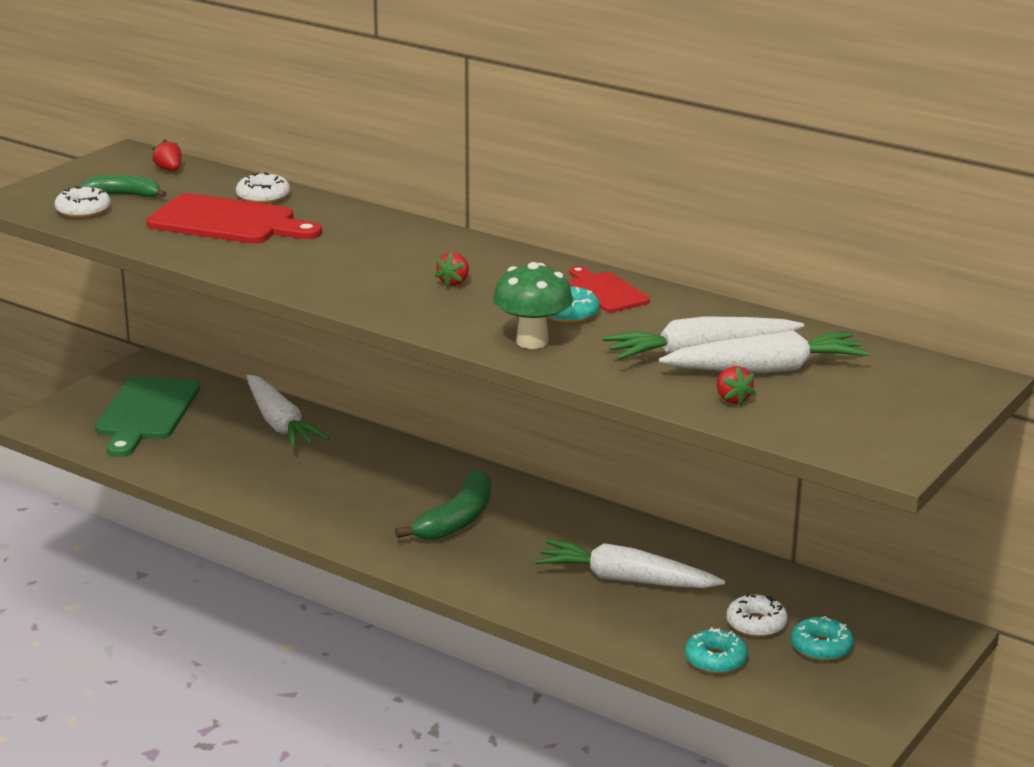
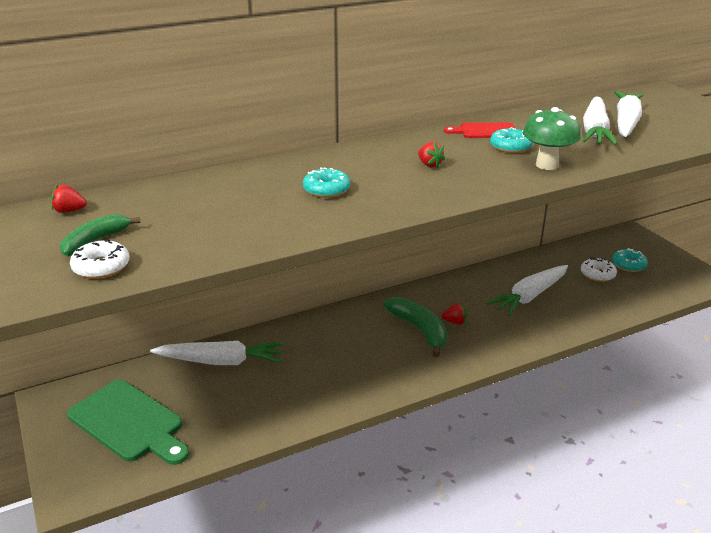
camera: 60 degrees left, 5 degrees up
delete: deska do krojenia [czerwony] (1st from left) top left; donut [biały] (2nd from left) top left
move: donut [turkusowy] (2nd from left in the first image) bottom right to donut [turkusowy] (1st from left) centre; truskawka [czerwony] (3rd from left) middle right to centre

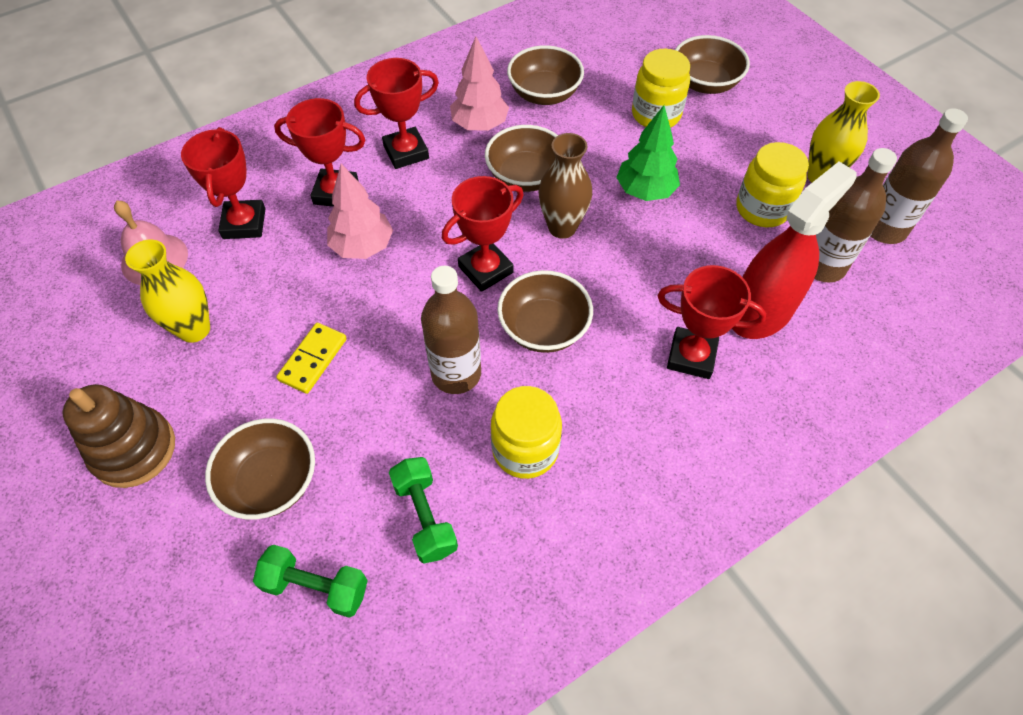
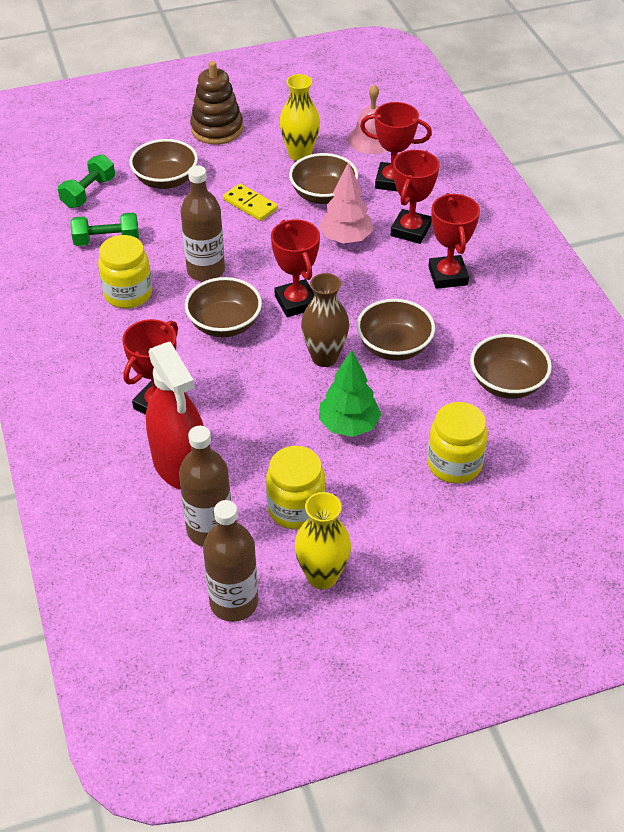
camera: 105 degrees right, 10 degrees down
delete: drzewko [różowy] (2nd from left) top centre
move: miska [brązowy] (5th from left in the first image) top right to miska [brązowy] (3rd from left) top centre

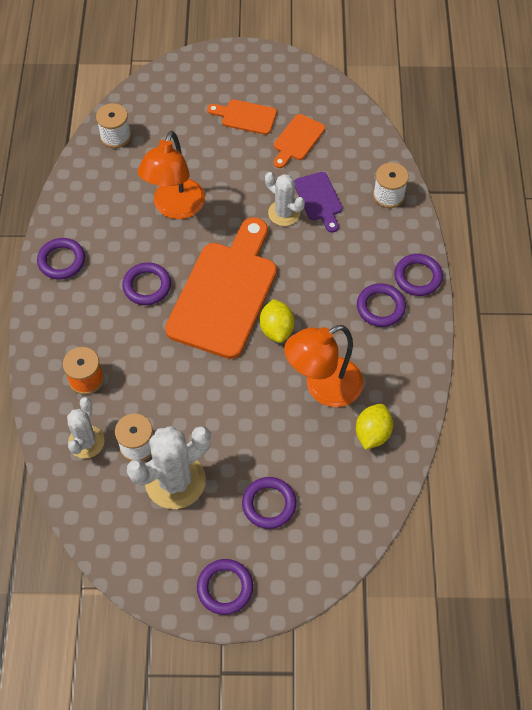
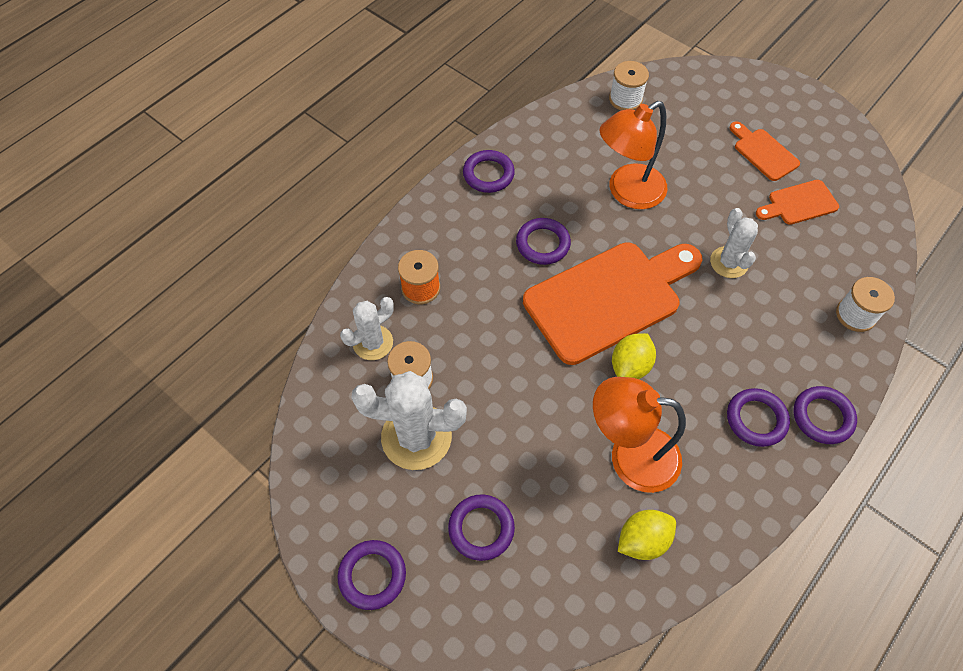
camera: 40 degrees right, 0 degrees up
delete: deska do krojenia [fioletowy] top centre

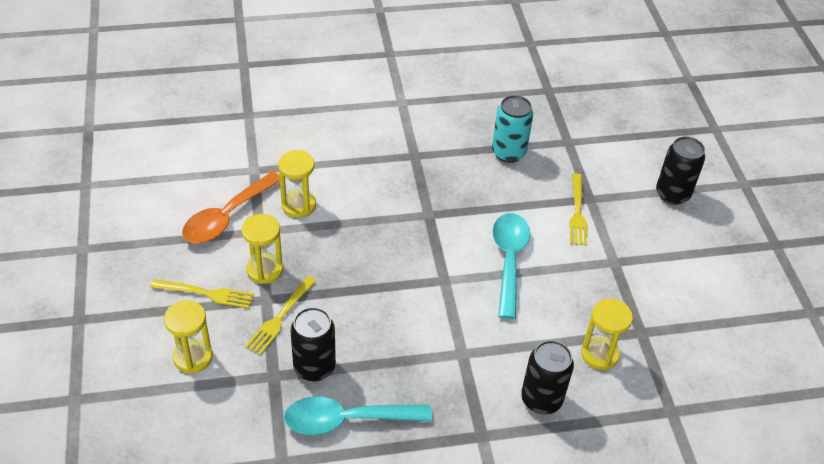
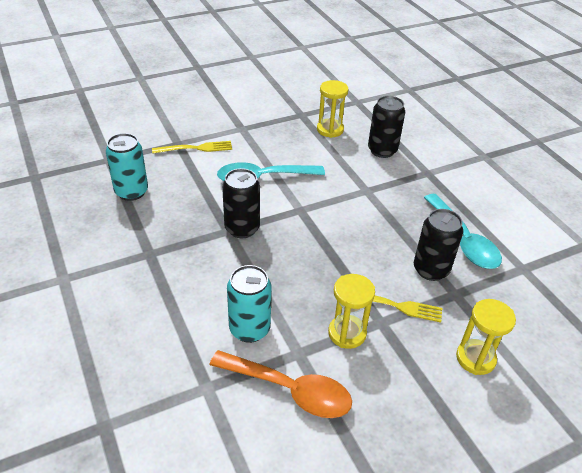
camera: 105 degrees left, 5 degrees down
delete: widelec [żółty] (1st from left) middle left
move: puszka [czarny] (3rd from left in the first image) middle right to puszka [czarny] (1st from left) centre
replace: klepsydra [żółty] (3rd from left) centre to puszka [turkusowy] (2nd from left) centre

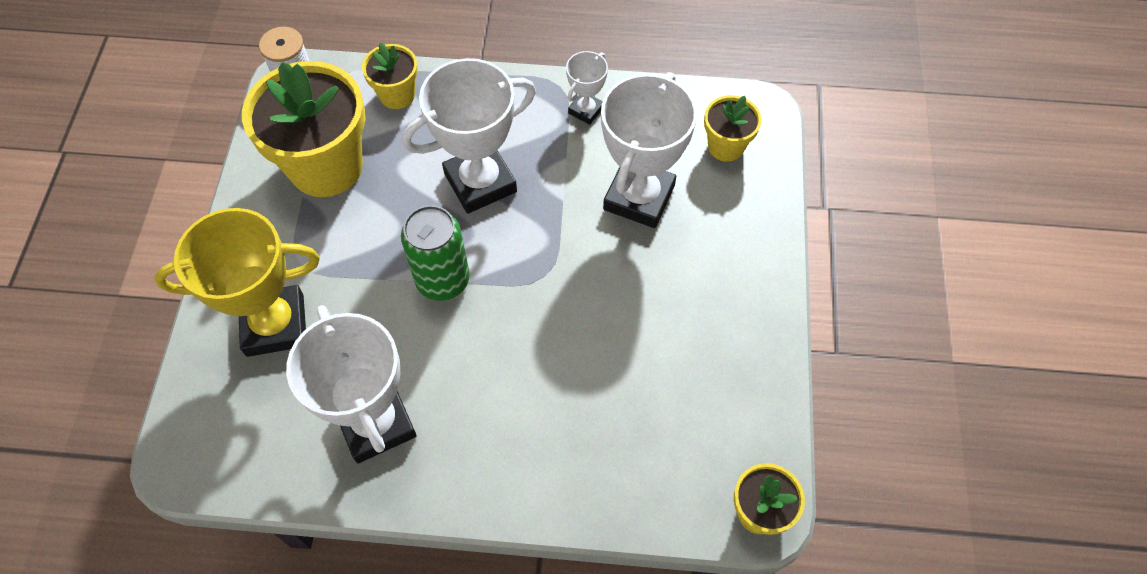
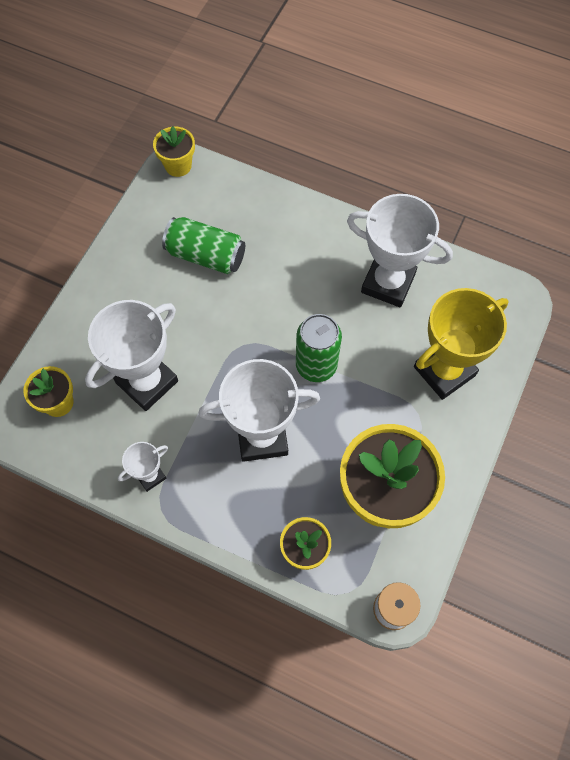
camera: 160 degrees left, 5 degrees up
insert: puszka [zielony] (1st from left) top centre
rotate: puchar [biały] (1st from left in the first image) bottom left = top right 60 degrees counterclockwise; puchar [żółty] middle left = middle right 45 degrees counterclockwise

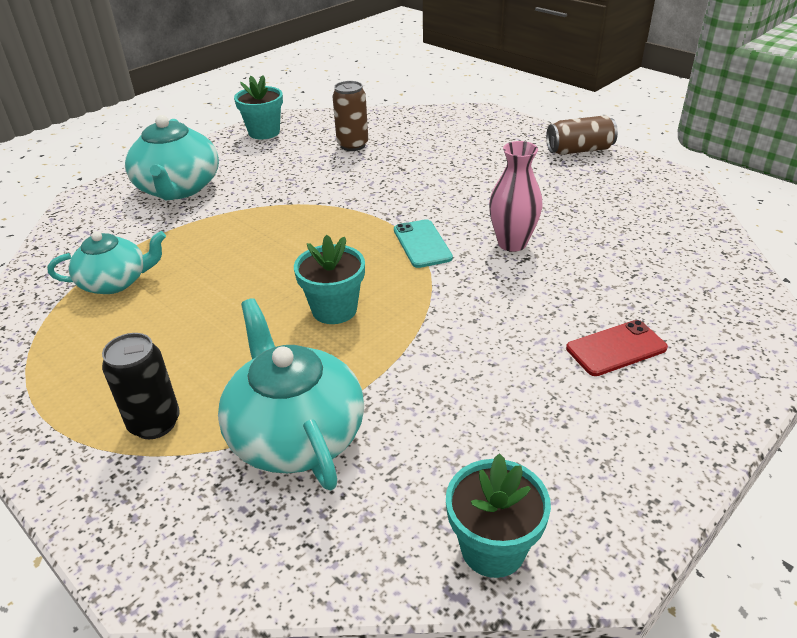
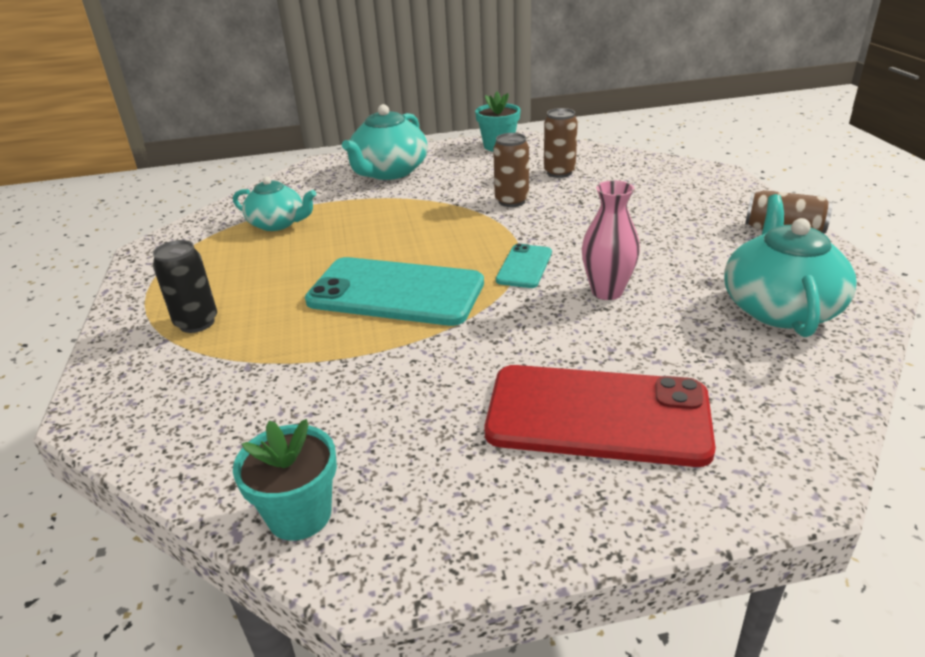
camera: 35 degrees right, 5 degrees down
insert: puszka [brązowy] (1st from left) top centre
move: imbryk [turkusowy] (3rd from left) centre to middle right
replace: doniczka [turkusowy] (2nd from left) centre to telefon [turkusowy] (1st from left) centre
resize: telefon [czerwony] middle right = centre x2.07

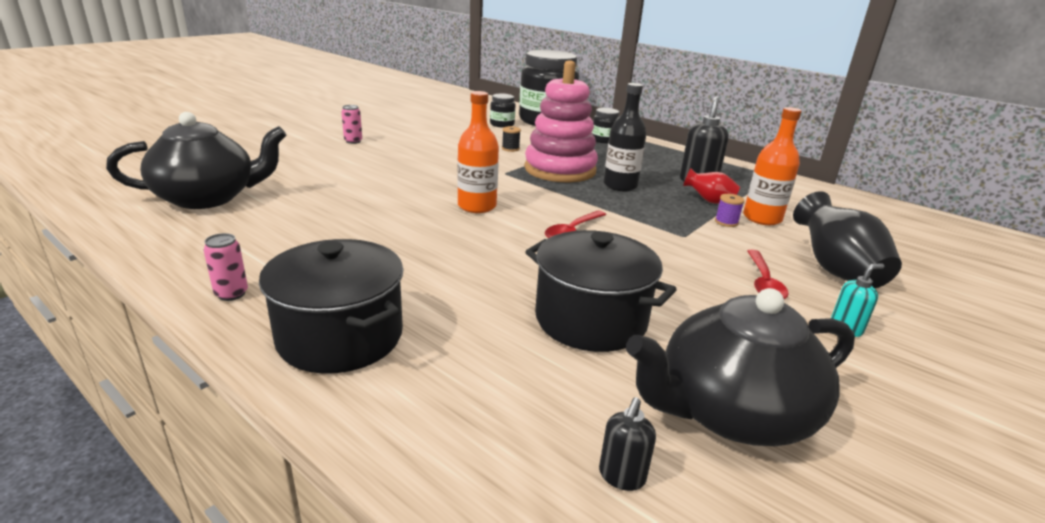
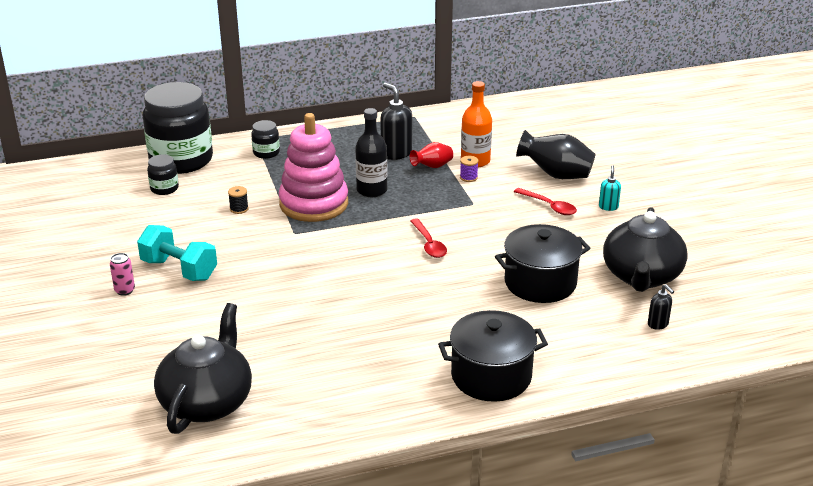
camera: 55 degrees left, 5 degrees up
delete: puszka [różowy] (1st from left) middle left; butelka [pomarańczowy] (1st from left) top centre
insert: hantel [turkusowy] middle left

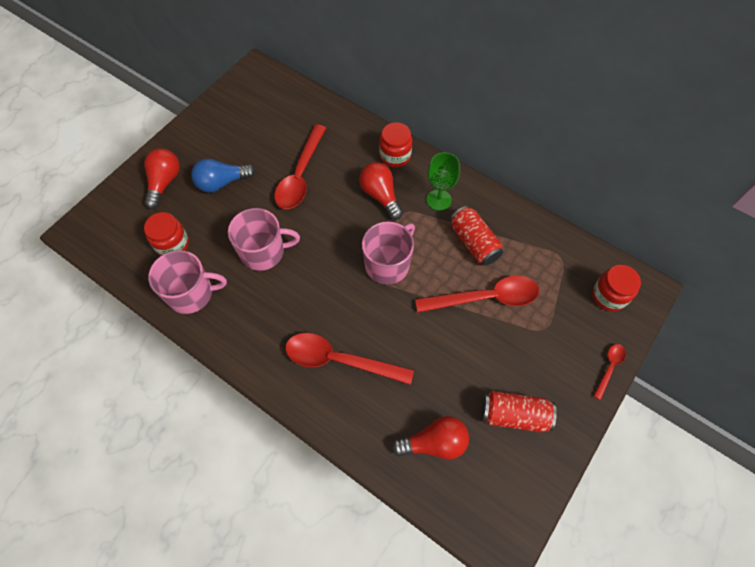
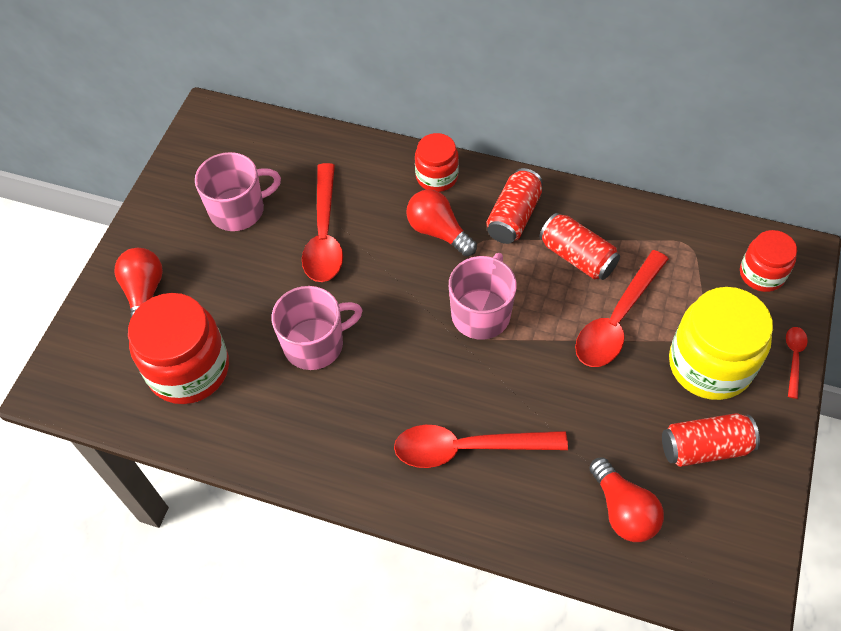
camera: 15 degrees left, 5 degrees down
delete: żarówka [niebieski] top left
insert: słoik [żółty] middle right
move: kubek [różowy] (1st from left) middle left to top left
replace: kielich [zielony] top centre to puszka [czerwony] (1st from left) top centre
rotate: łyżka [czerwony] (3rd from left) centre = middle right 150 degrees clockwise; żarówka [czerwony] (3rd from left) bottom centre = bottom right 90 degrees clockwise
resize: słoik [czerwony] (1st from left) middle left = middle left x1.74

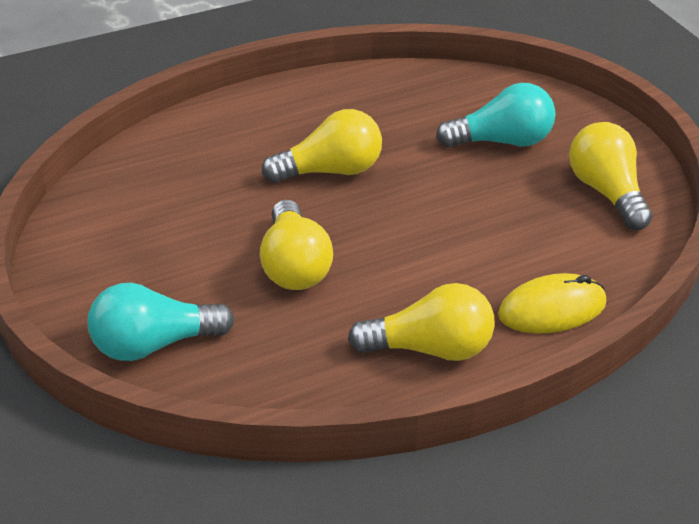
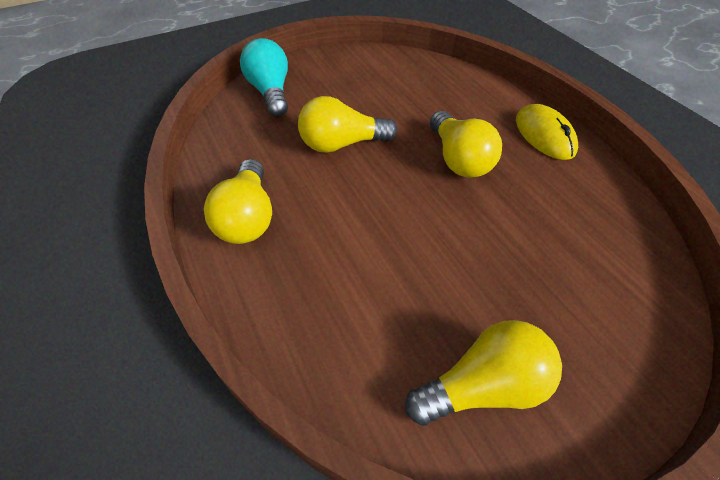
camera: 90 degrees right, 10 degrees up
delete: żarówka [turkusowy] (2nd from left) top right
move: myszka [żółty] middle right to top right

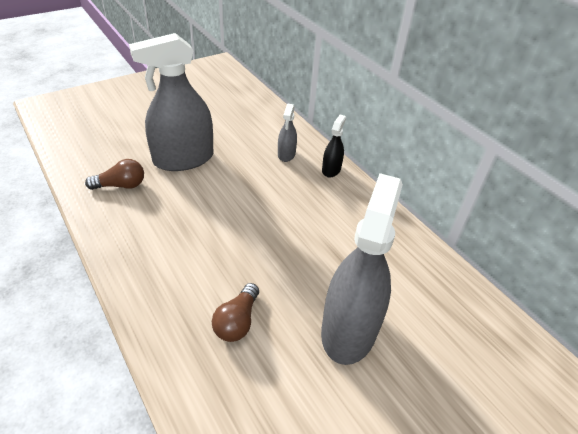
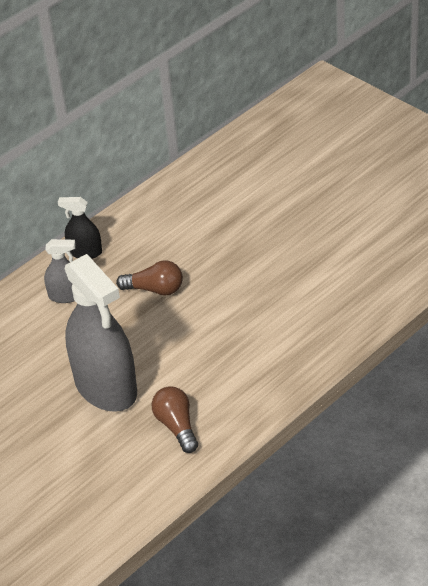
camera: 95 degrees left, 0 degrees up
delete: spryskiwacz [szary] (3rd from left) centre
move: żarówka [brązowy] (2nd from left in the first image) bottom centre to żarówka [brązowy] (1st from left) centre

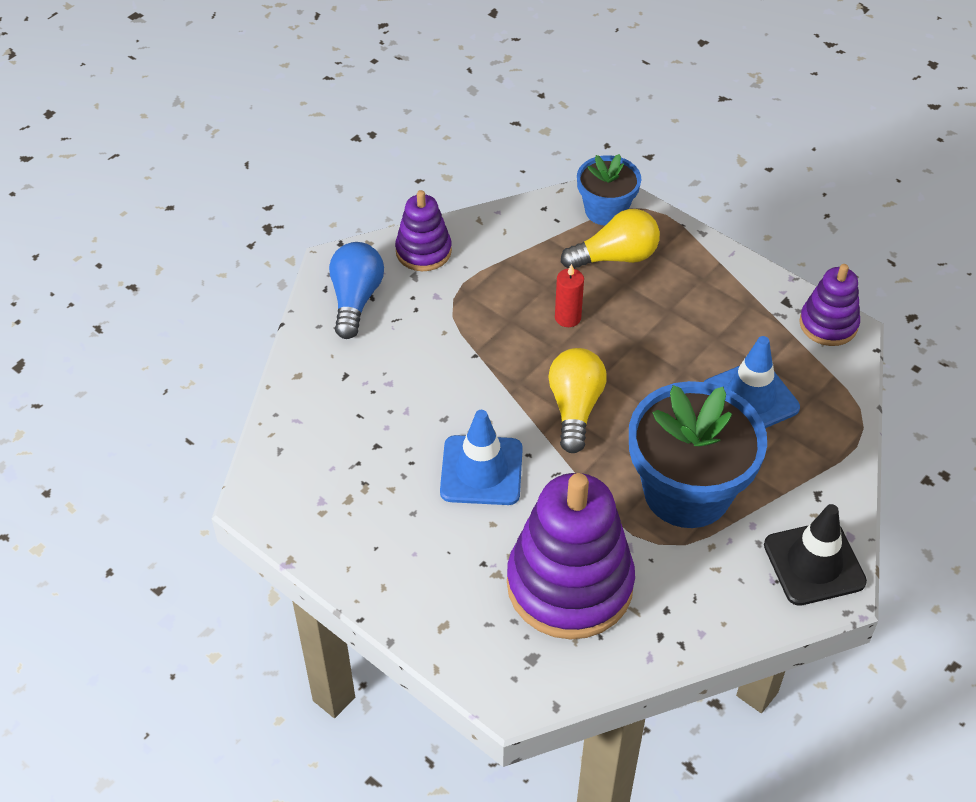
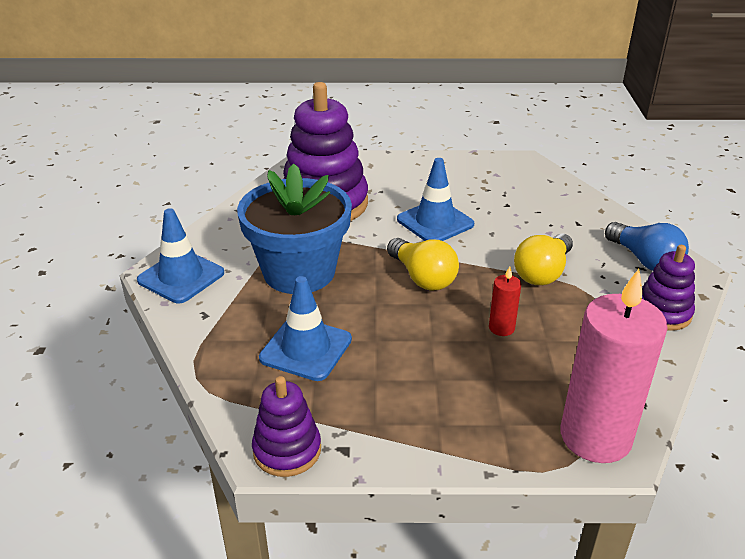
camera: 140 degrees right, 15 degrees down
move: żarówka [żółty] (2nd from left) top centre to middle right
replace: doniczka [niebieski] (1st from left) top centre to świeca [różowy] middle right
recolor: pachołek [czarny] bottom right to pachołek [niebieski] (1st from left) middle left

